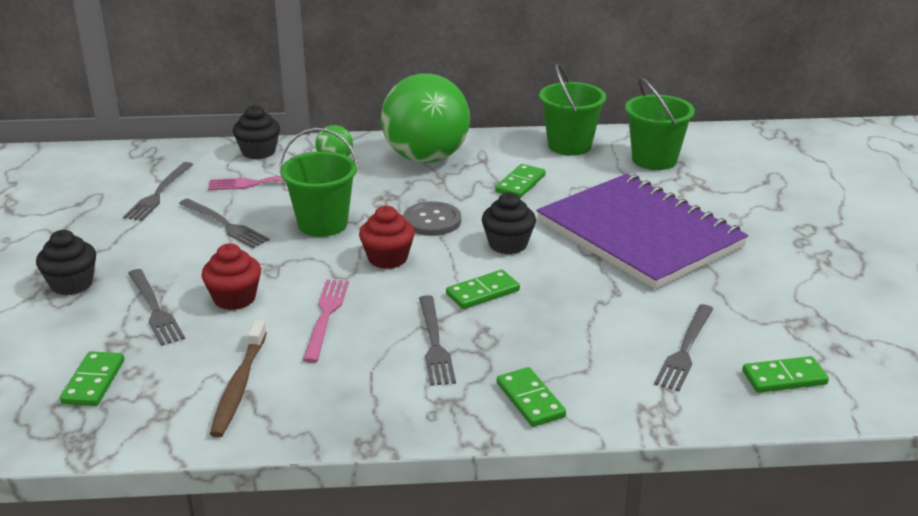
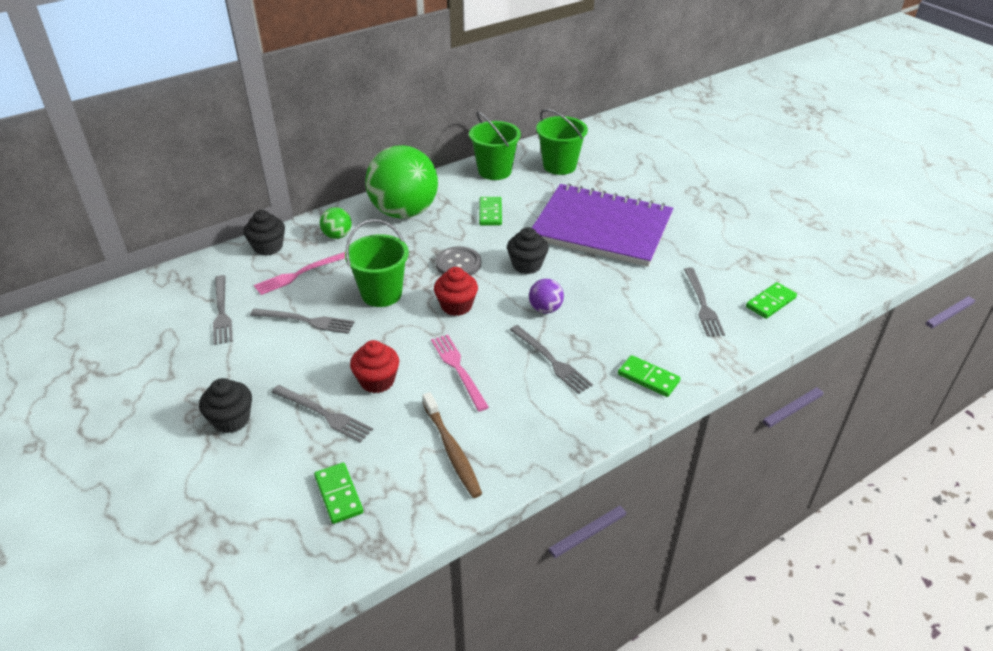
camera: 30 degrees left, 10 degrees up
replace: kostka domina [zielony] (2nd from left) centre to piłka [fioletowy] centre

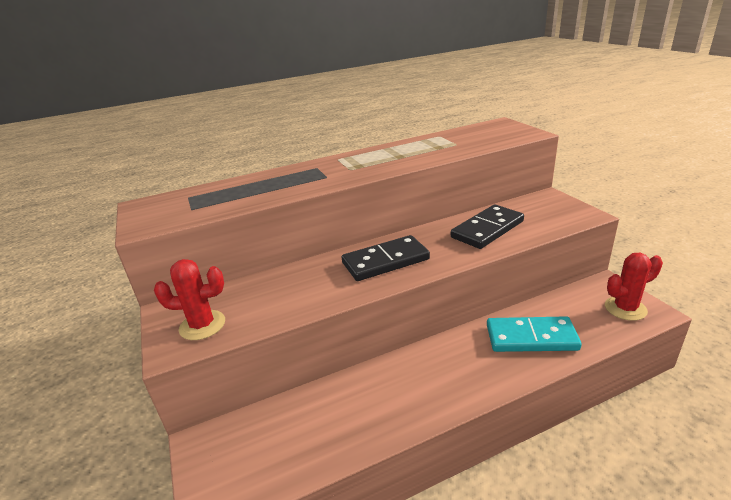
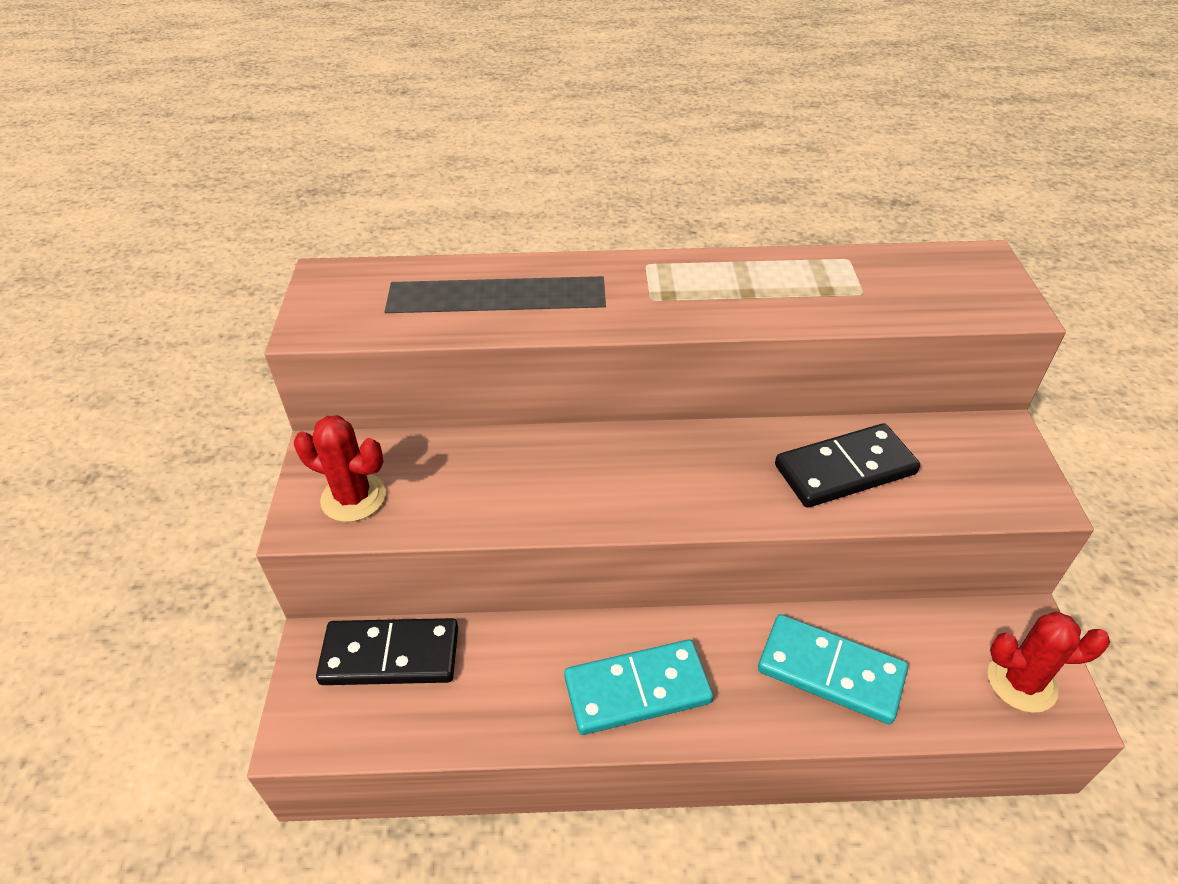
camera: 20 degrees right, 15 degrees up
insert: kostka domina [turkusowy] (1st from left) bottom centre
move: kostka domina [czarny] (1st from left) centre to bottom left

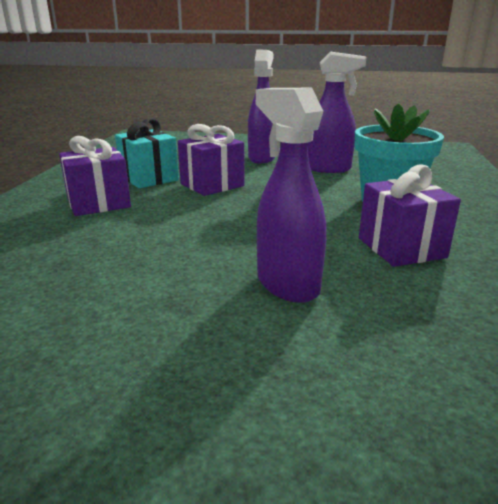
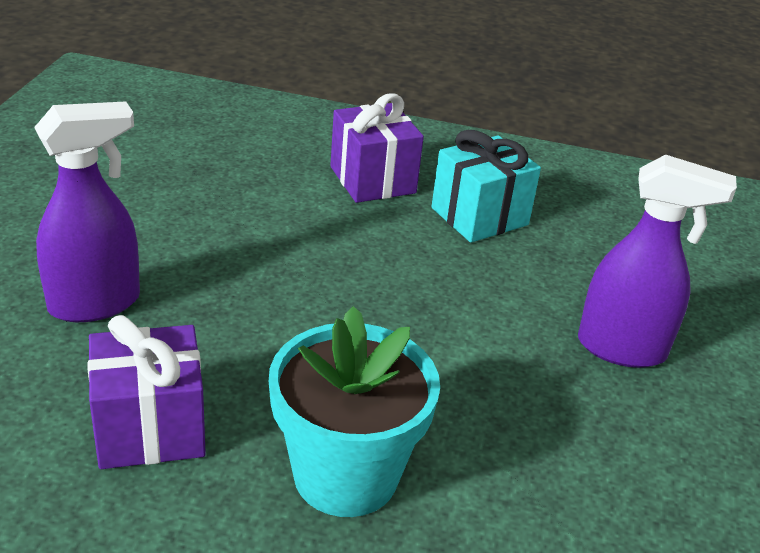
camera: 90 degrees right, 10 degrees up
delete: prezent [fioletowy] (2nd from left) top centre; spryskiwacz [fioletowy] (3rd from left) top right

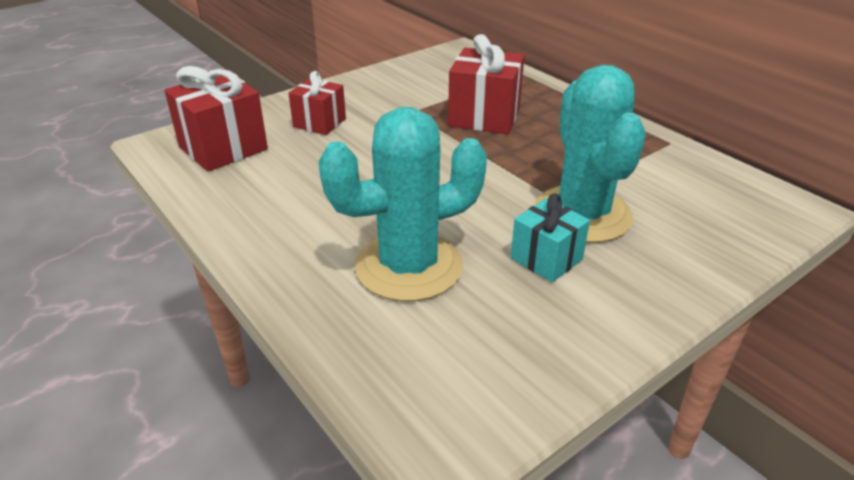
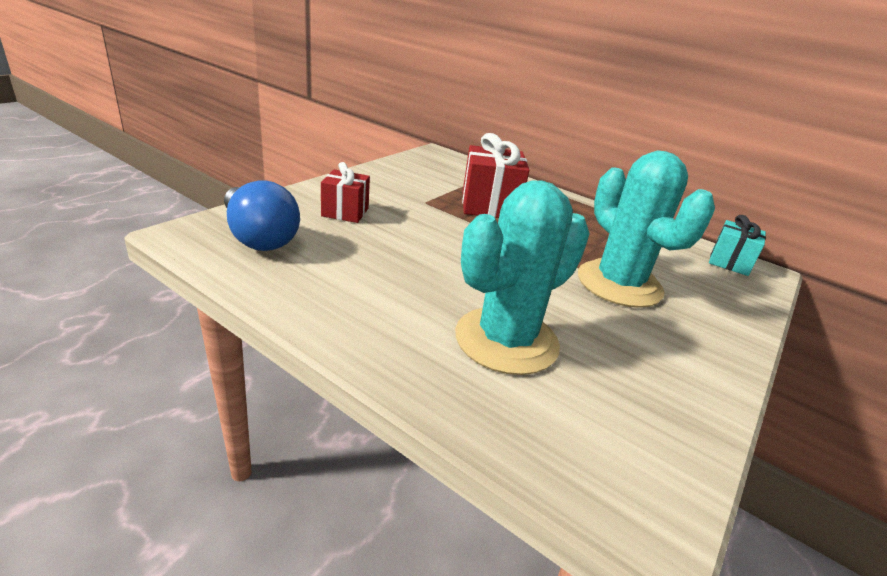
camera: 20 degrees left, 5 degrees down
move: prezent [turkusowy] centre to middle right
replace: prezent [czerwony] (1st from left) top left to żarówka [niebieski] middle left

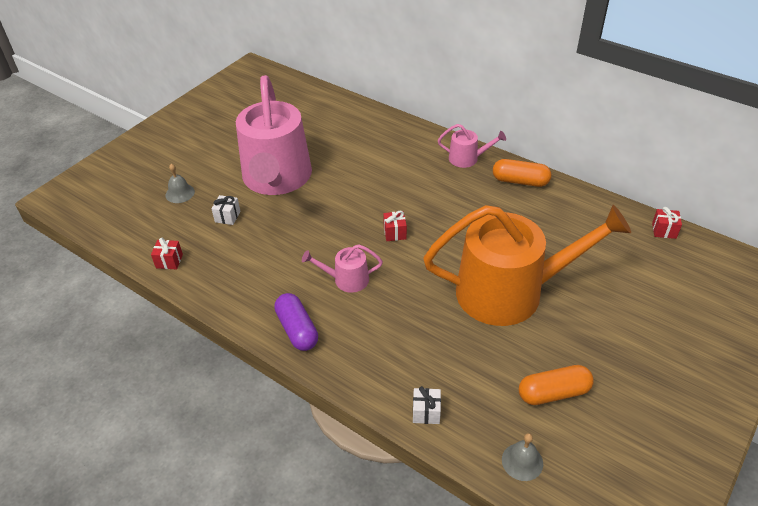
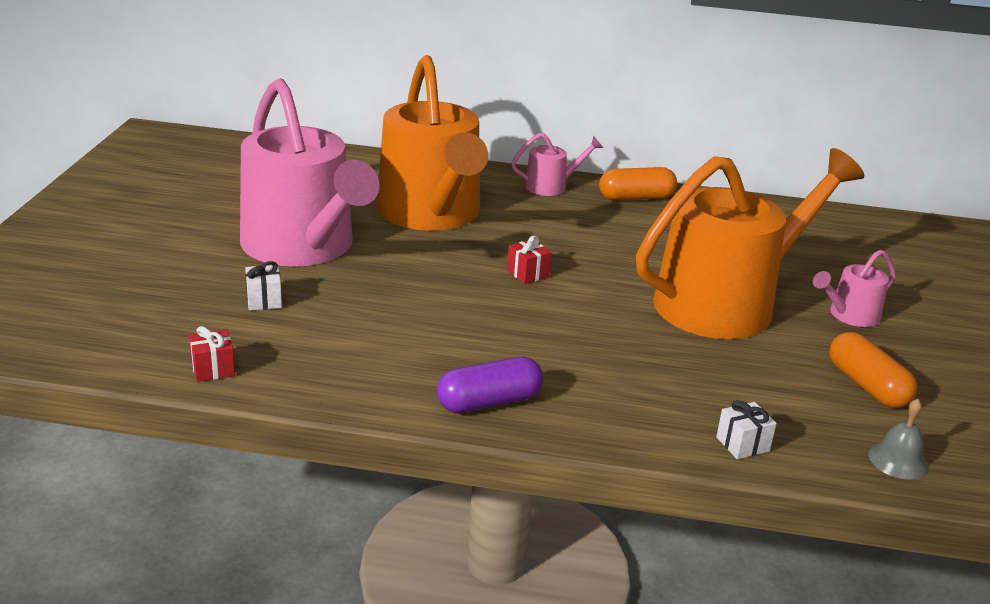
camera: 30 degrees left, 15 degrees down
delete: dzwonek [szary] (1st from left) middle left; prezent [czerwony] (3rd from left) middle right
insert: konewka [pomarańczowy] (1st from left) top centre
move: konewka [różowy] (2nd from left in the first image) centre to konewka [różowy] (3rd from left) middle right
rotate: kapsułka [fioletowy] centre = centre 60 degrees counterclockwise; kapsułka [pomarańczowy] (2nd from left) bottom right = middle right 75 degrees counterclockwise

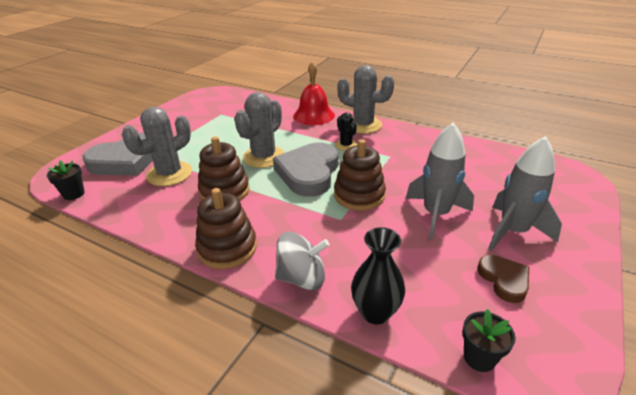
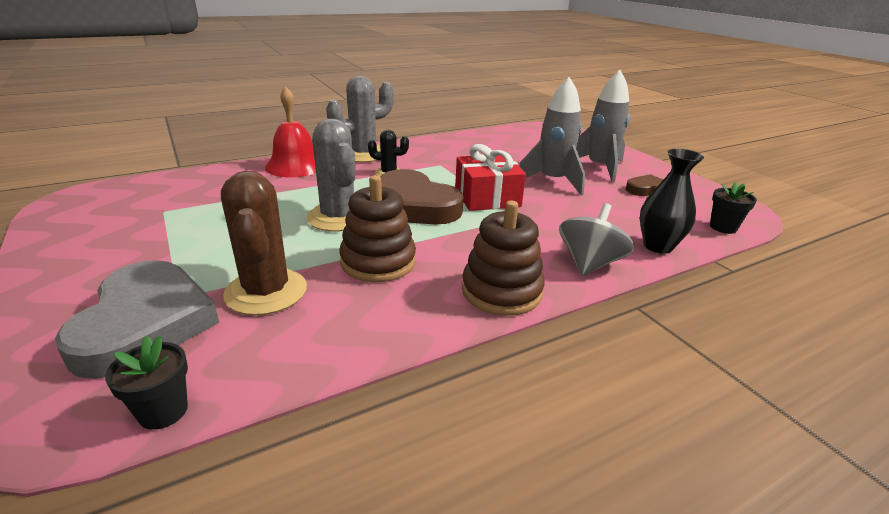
camera: 60 degrees left, 5 degrees down
replace: zabawka nakładanka [brązowy] (3rd from left) centre to prezent [czerwony] centre
recolor: kaktus [szary] (1st from left) middle left to kaktus [brązowy] middle left; serce [szary] (2nd from left) centre to serce [brązowy] (1st from left) centre

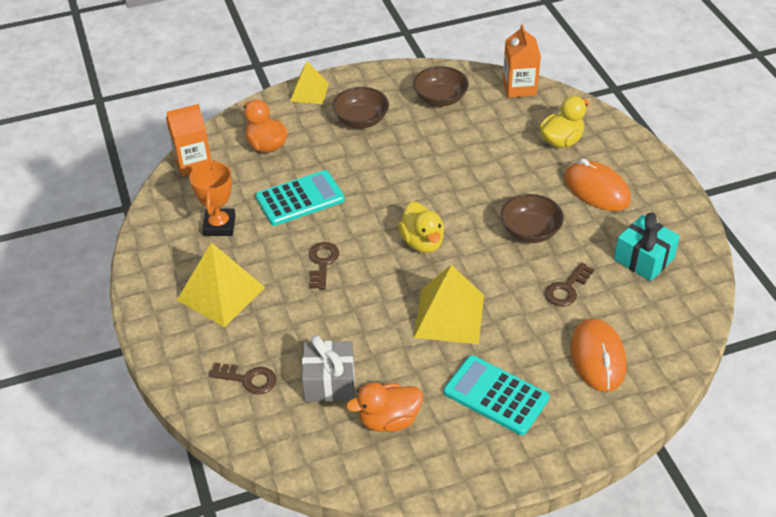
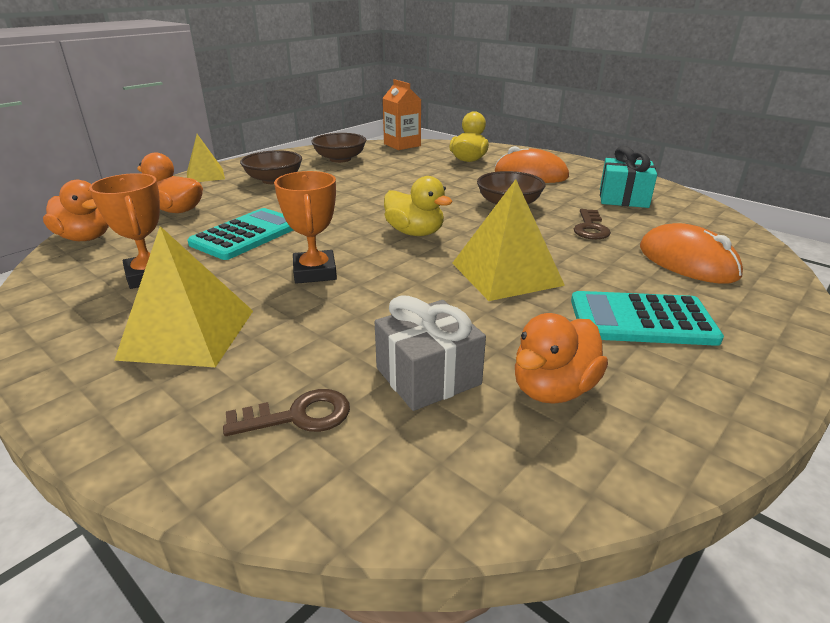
camera: 30 degrees left, 15 degrees down
replace: karton mleka [pomarańczowy] (1st from left) top left to kaczka [pomarańczowy] (1st from left) middle left; klucz [brązowy] (2nd from left) centre to puchar [pomarańczowy] (2nd from left) centre

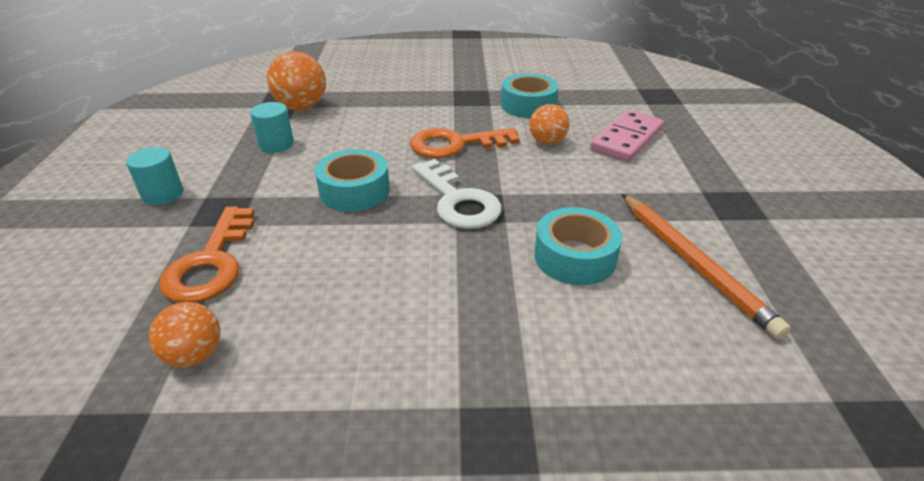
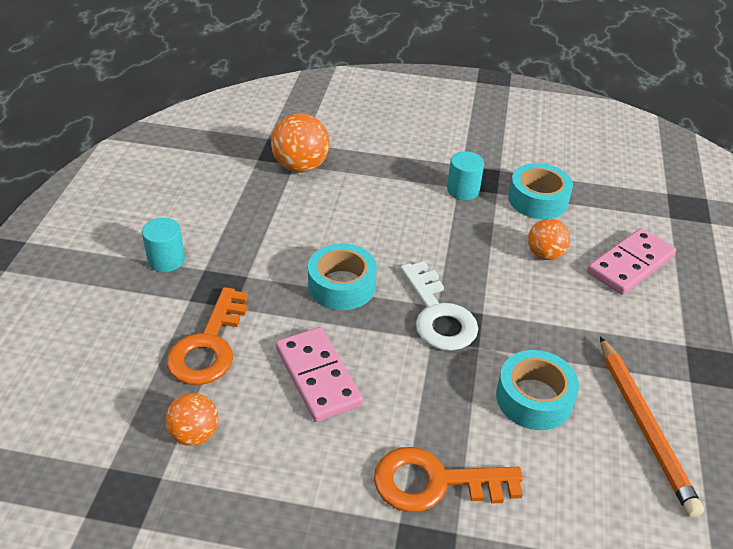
camera: 10 degrees right, 5 degrees up
insert: kostka domina [różowy] (1st from left) bottom centre
move: klucz [pomarańczowy] (2nd from left) top centre to bottom centre; walec [turkusowy] (2nd from left) top left to top centre

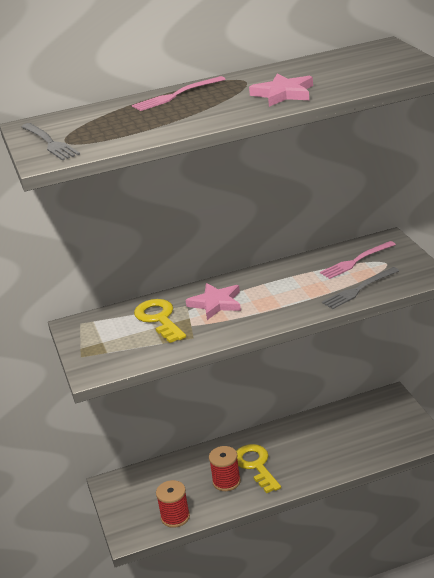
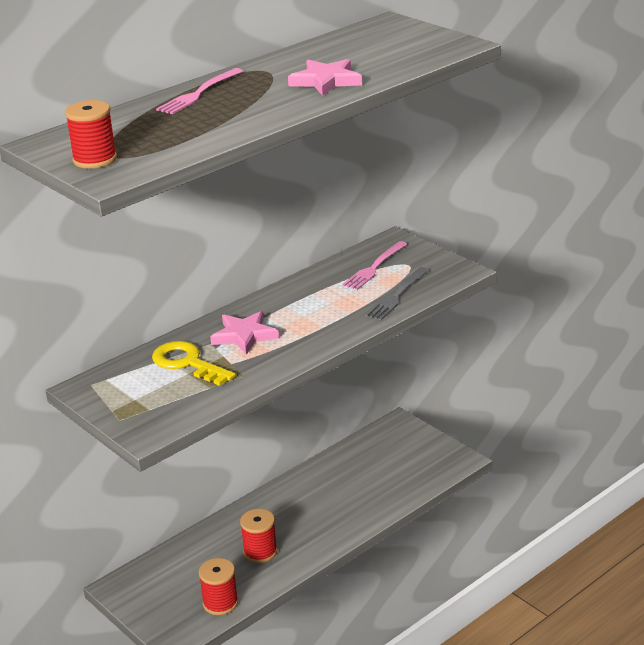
camera: 25 degrees left, 0 degrees up
delete: klucz [żółty] (2nd from left) bottom centre
replace: widelec [szary] (1st from left) top left to szpulka [czerwony] (1st from left) top left

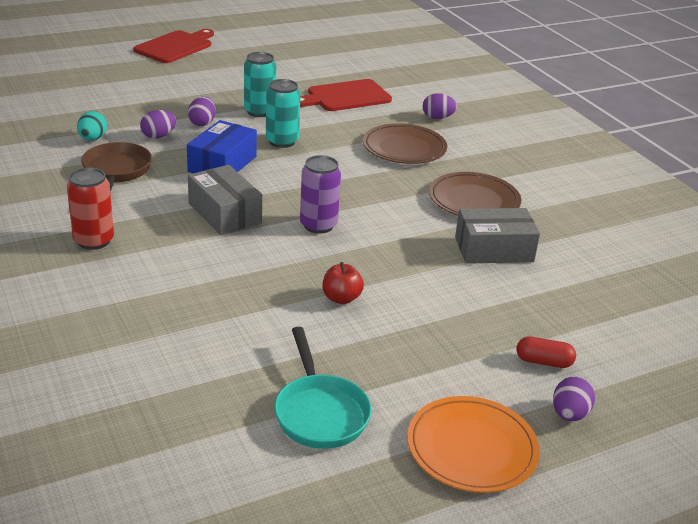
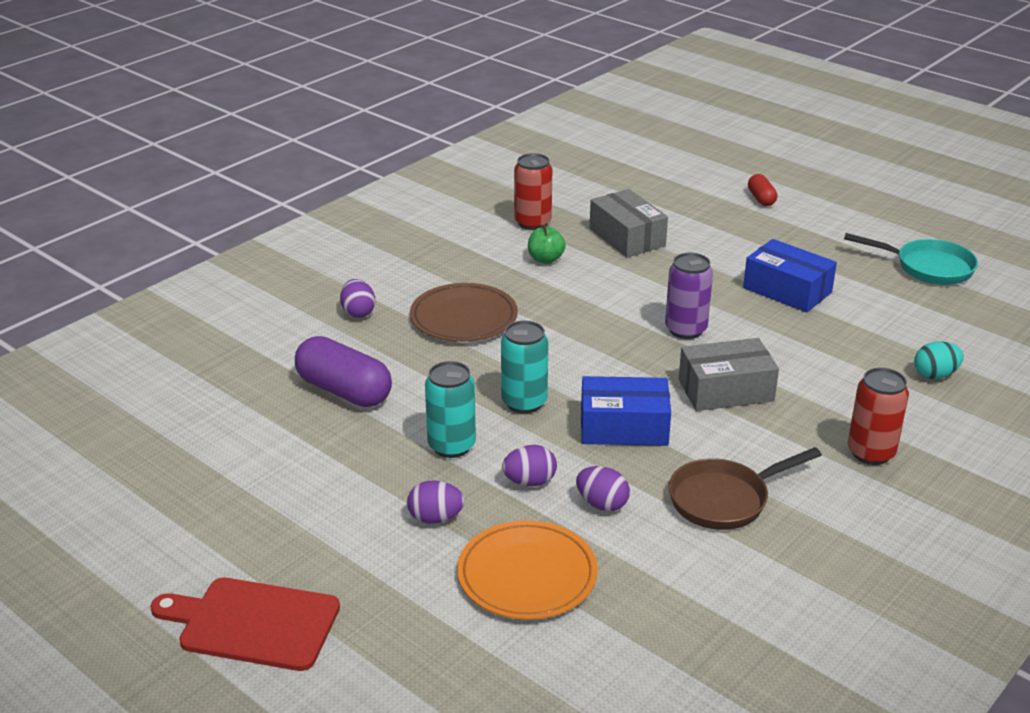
camera: 110 degrees left, 0 degrees up
insert: puszka [czerwony] (1st from left) top centre
move: jajko [fioletowy] (4th from left in the first image) bottom right to jajko [fioletowy] (2nd from left) bottom centre; talerz [pomarańczowy] bottom right to bottom centre; jajko [turkusowy] top left to middle right
replace: deska do krojenia [czerwony] (2nd from left) top centre to kapsułka [fioletowy] middle left; talerz [brązowy] (2nd from left) middle right to jabłko [zielony] centre; jabłko [czerwony] centre to pudełko [niebieski] (2nd from left) middle right
rotate: pudełko [szary] (1st from left in the first image) middle left = middle right 45 degrees clockwise; patelnia [turkusowy] bottom centre = middle right 60 degrees clockwise

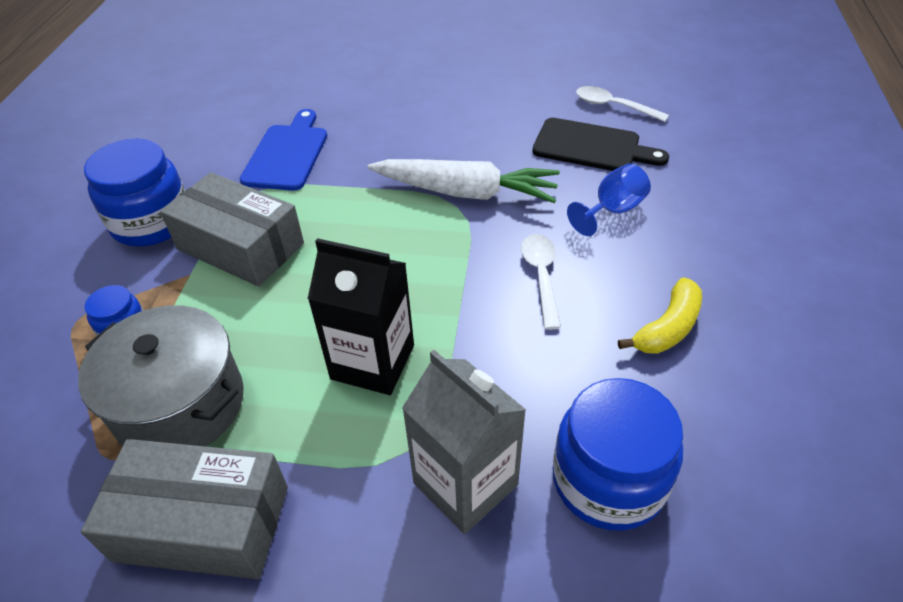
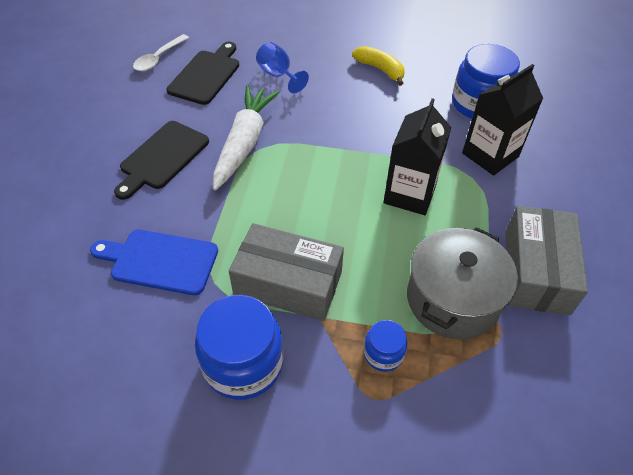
camera: 90 degrees left, 5 degrees up
delete: łyżka [biały] (1st from left) centre
insert: deska do krojenia [czarny] (1st from left) middle left
recolor: karton mleka [szary] bottom centre to karton mleka [czarny] (2nd from left) top right
rotate: pudełko [szary] (2nd from left in the first image) middle left = centre 75 degrees clockwise

